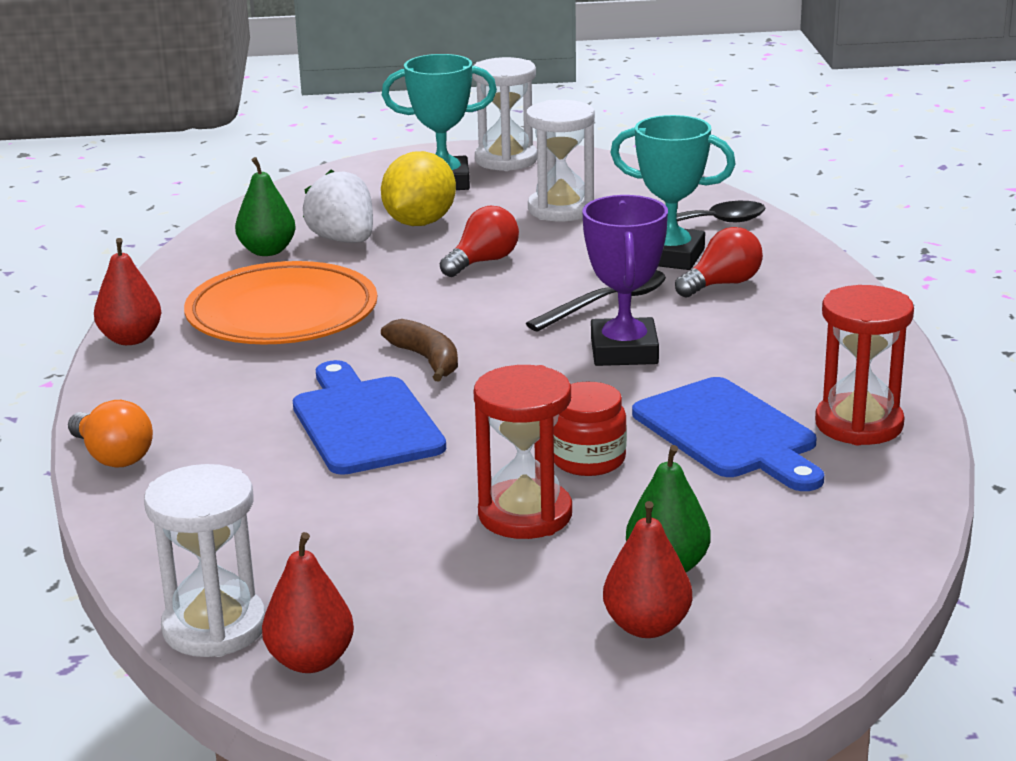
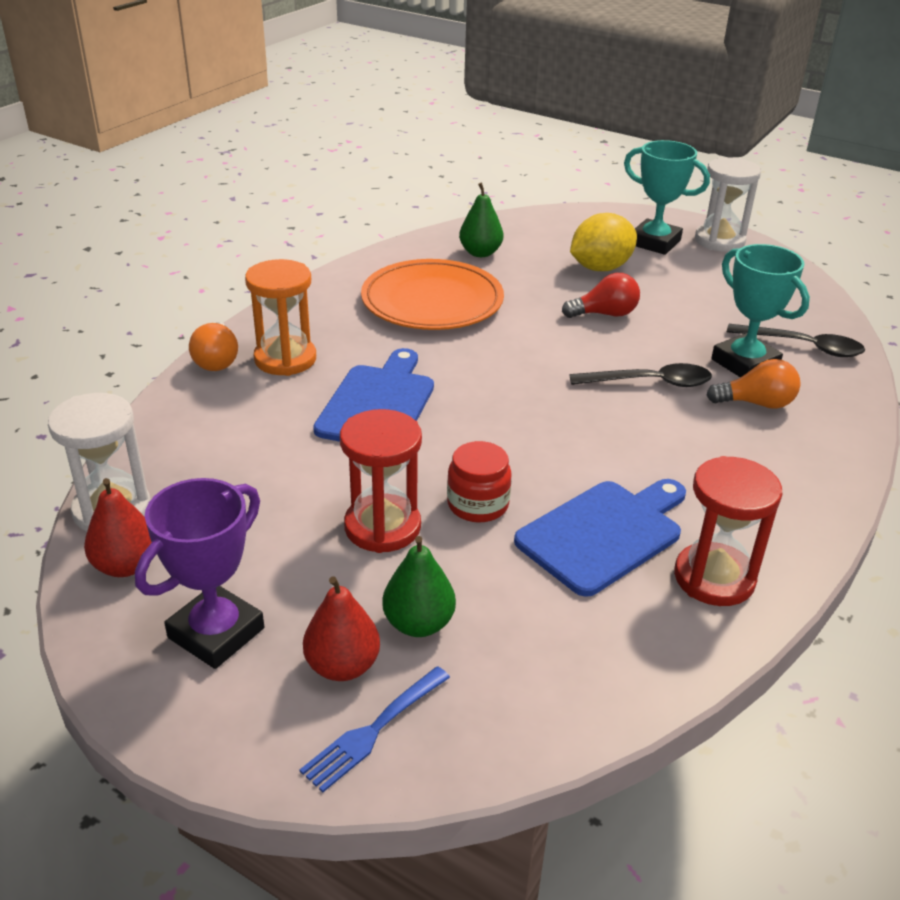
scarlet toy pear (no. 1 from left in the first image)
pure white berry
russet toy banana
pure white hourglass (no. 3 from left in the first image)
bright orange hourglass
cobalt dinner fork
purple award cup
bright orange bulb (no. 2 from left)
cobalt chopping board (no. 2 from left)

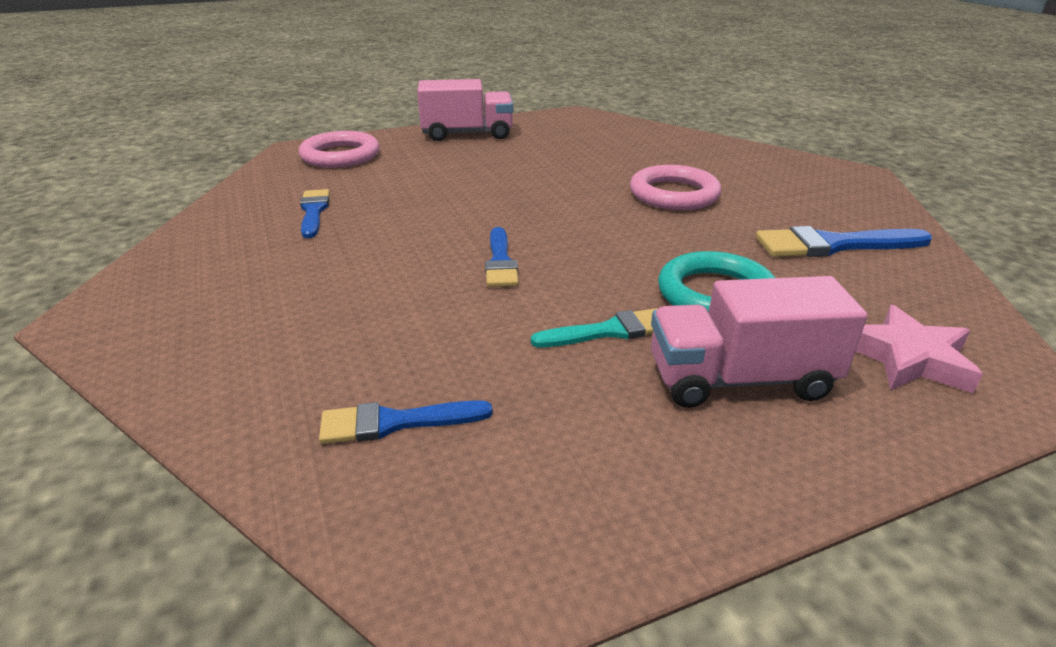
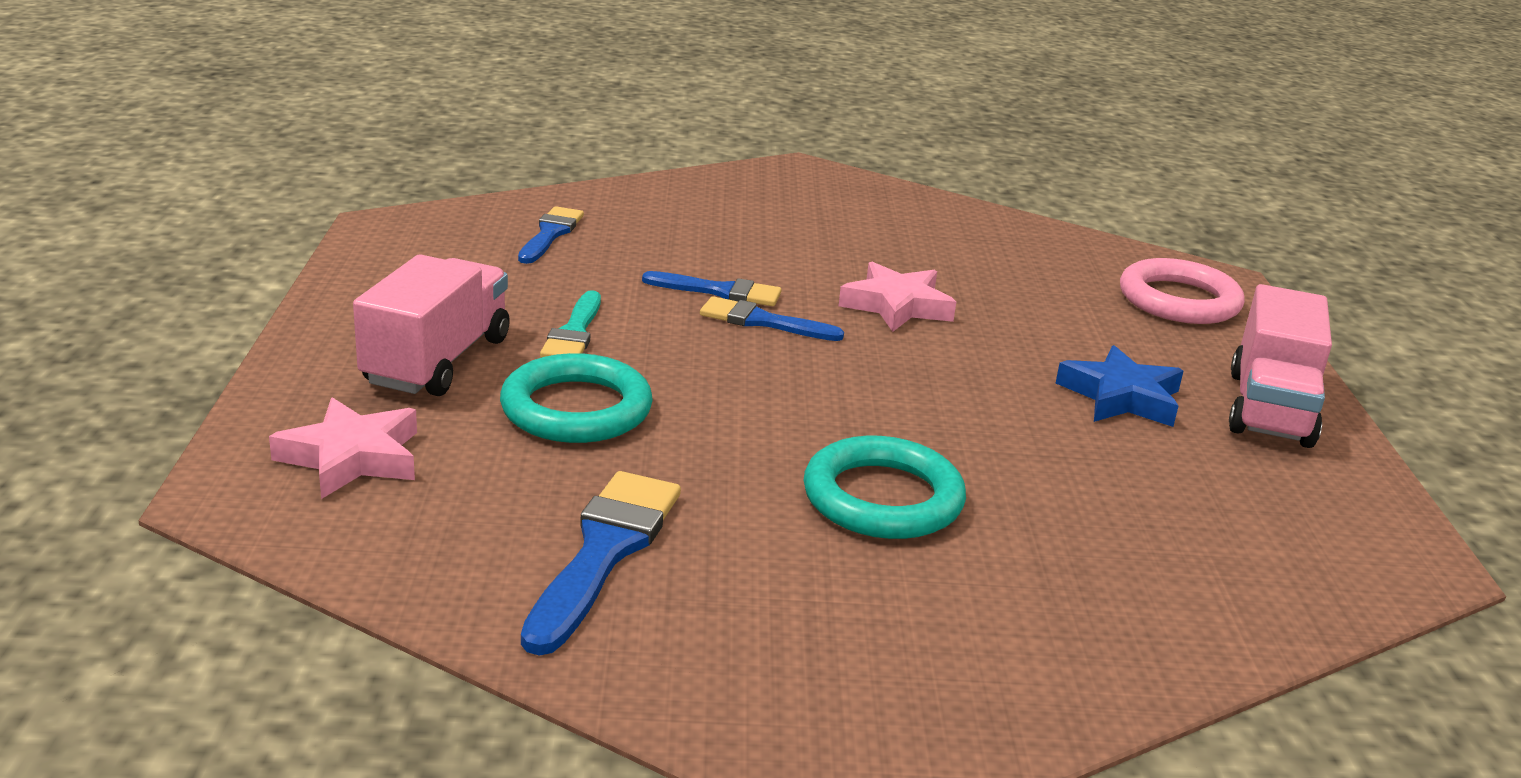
rosy star (no. 2 from left)
cobalt star
cobalt brush (no. 3 from left)
aqua hoop (no. 2 from left)

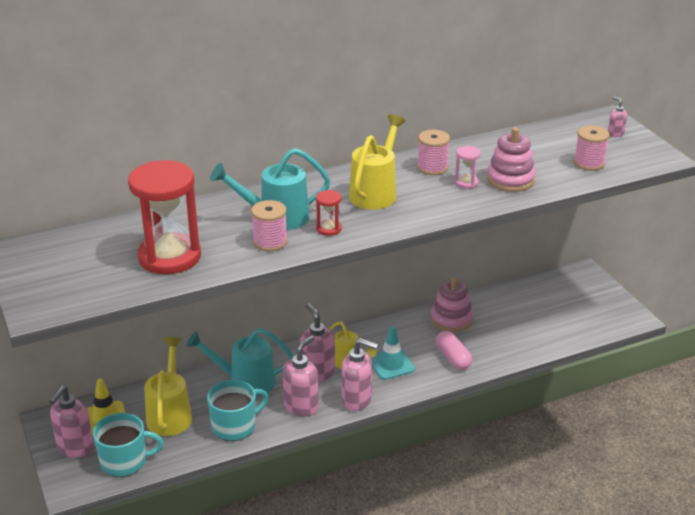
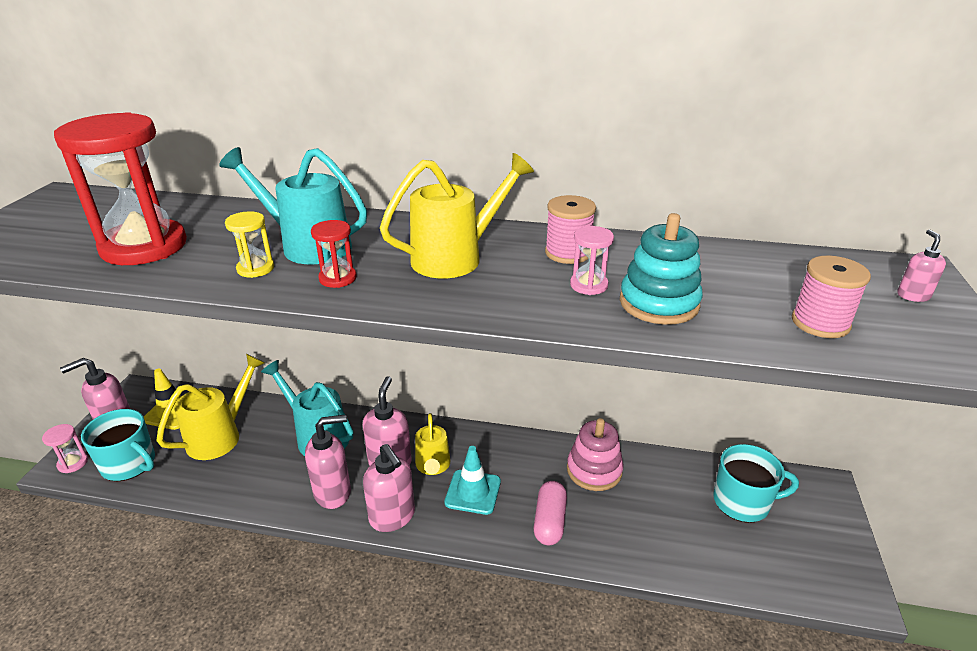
rosy hourglass (no. 1 from left)
aqua coffee mug (no. 2 from left)
yellow hourglass
aqua stacking toy

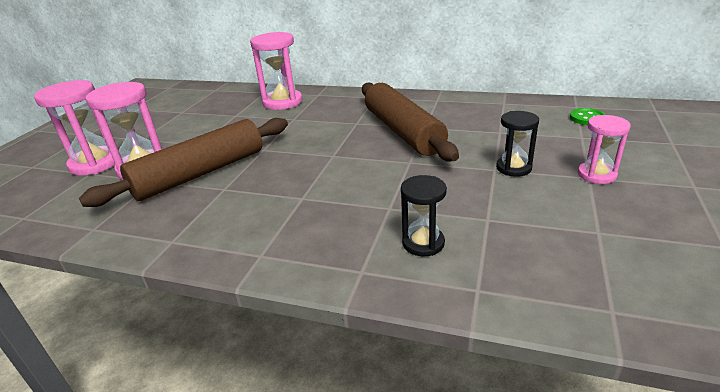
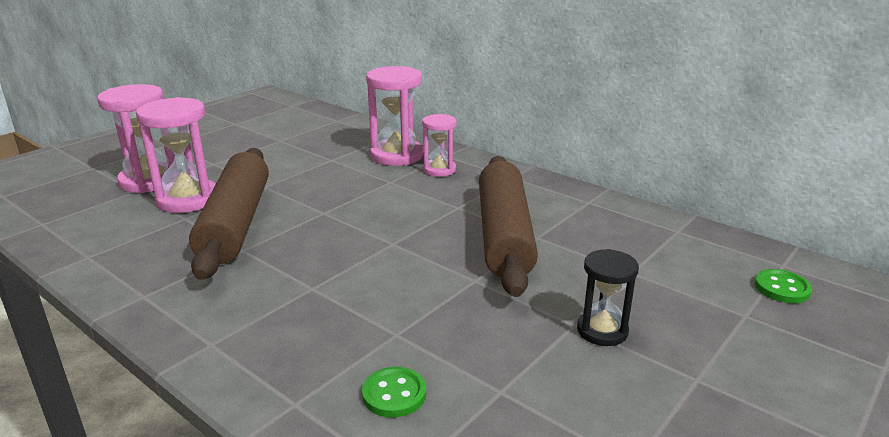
rosy hourglass (no. 4 from left)
green shirt button (no. 1 from left)
russet dough roller (no. 1 from left)

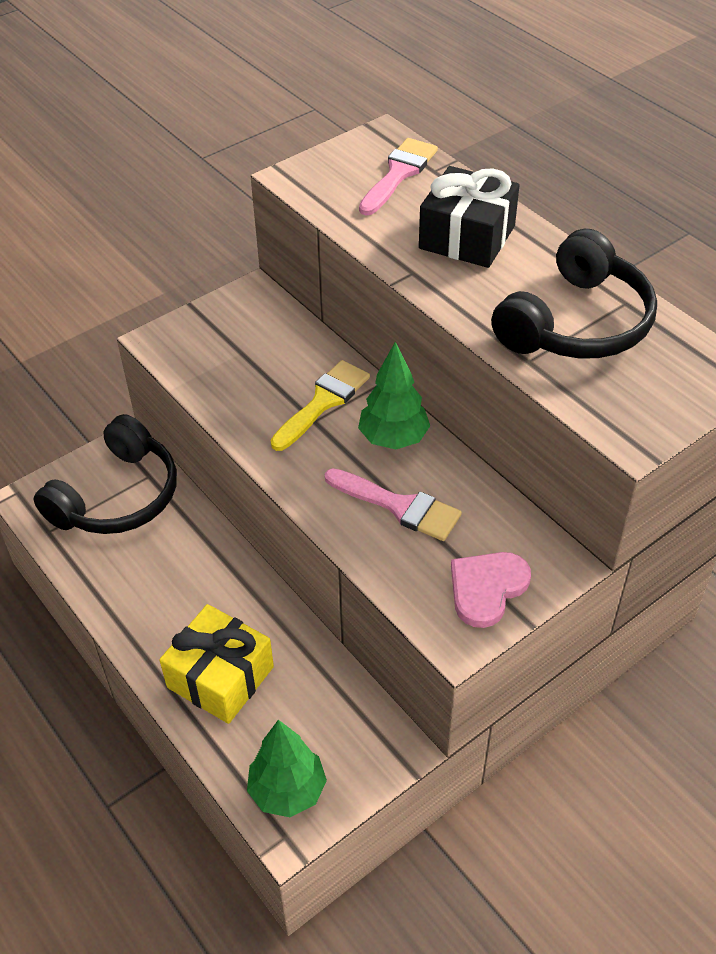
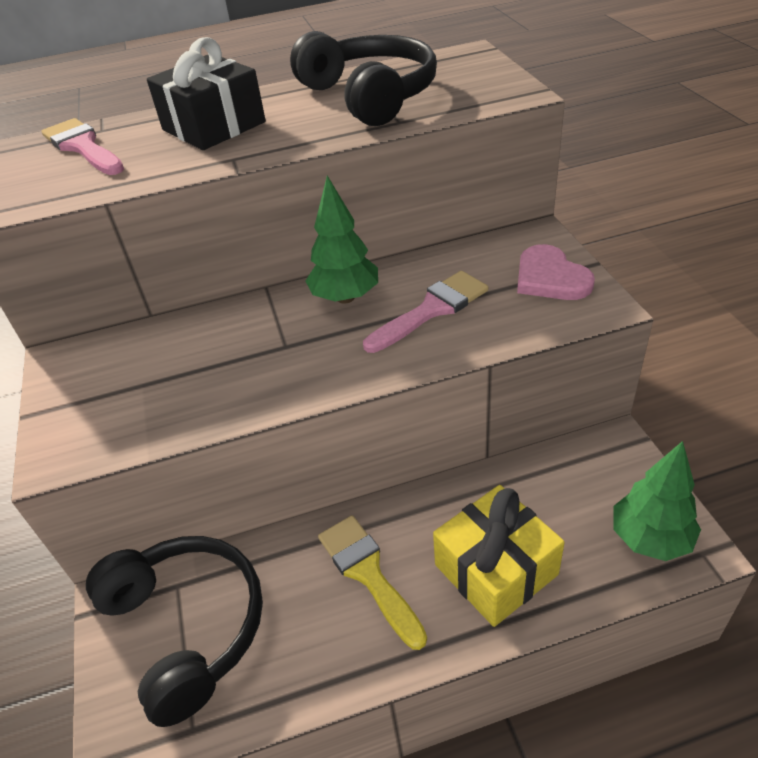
yellow brush

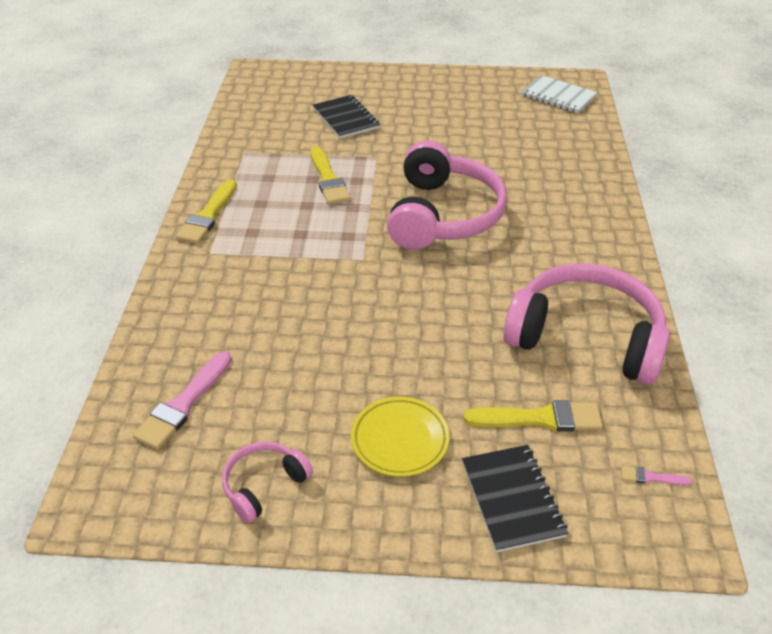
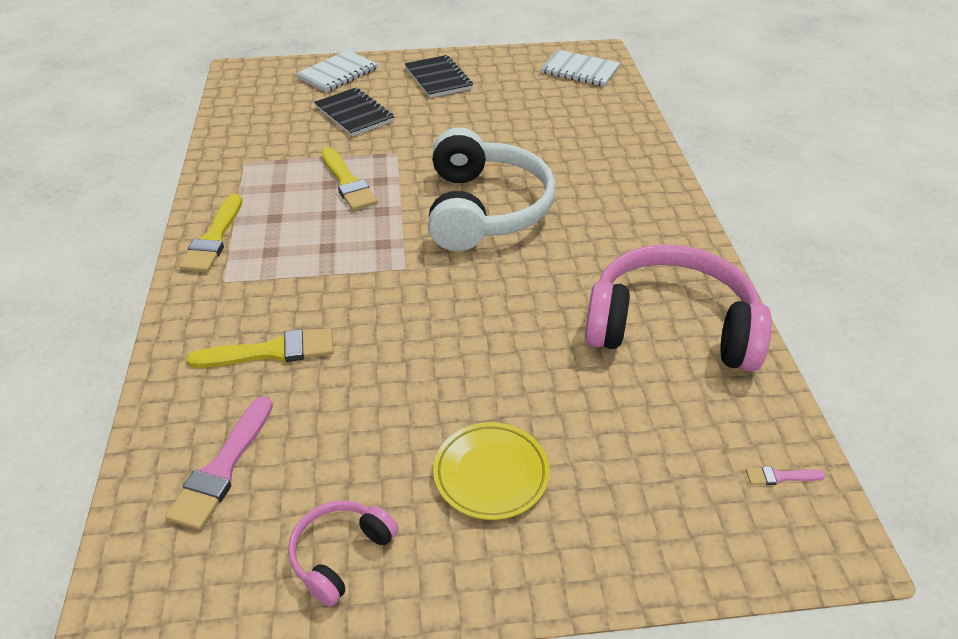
pure white exercise book (no. 1 from left)
ebony exercise book (no. 2 from left)
yellow brush (no. 2 from left)
pure white headphones

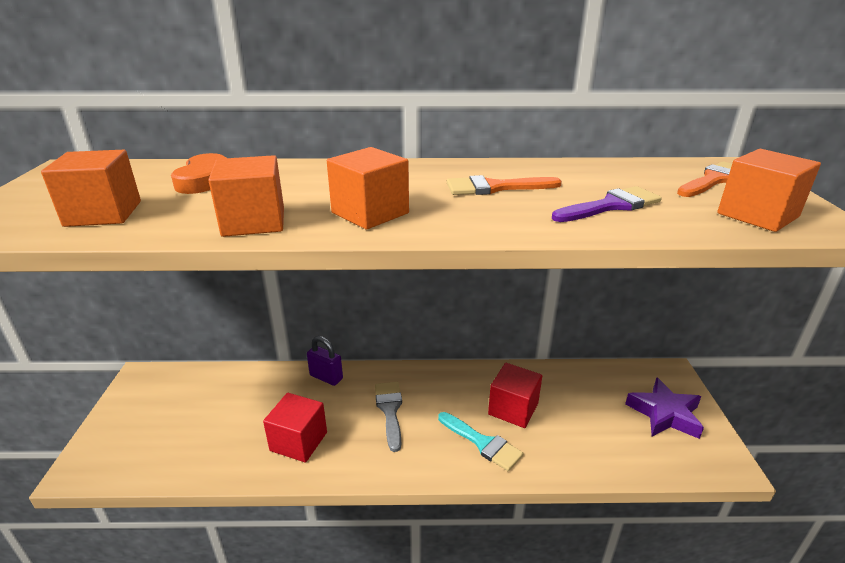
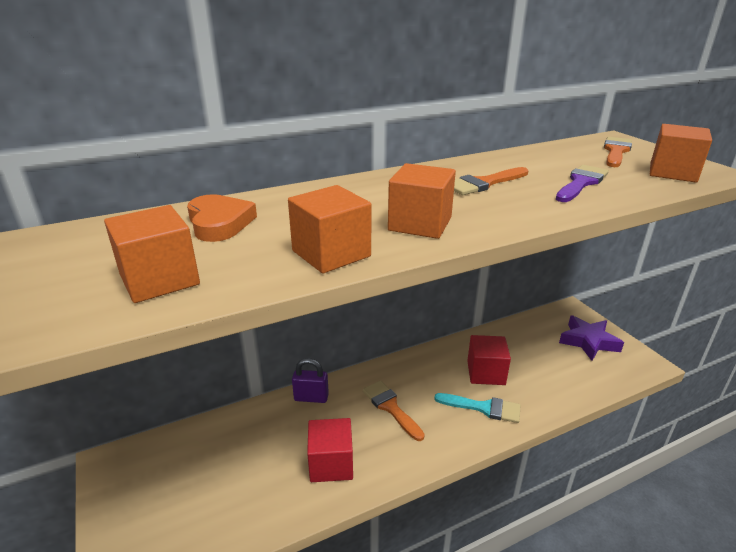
bright orange brush (no. 1 from left)

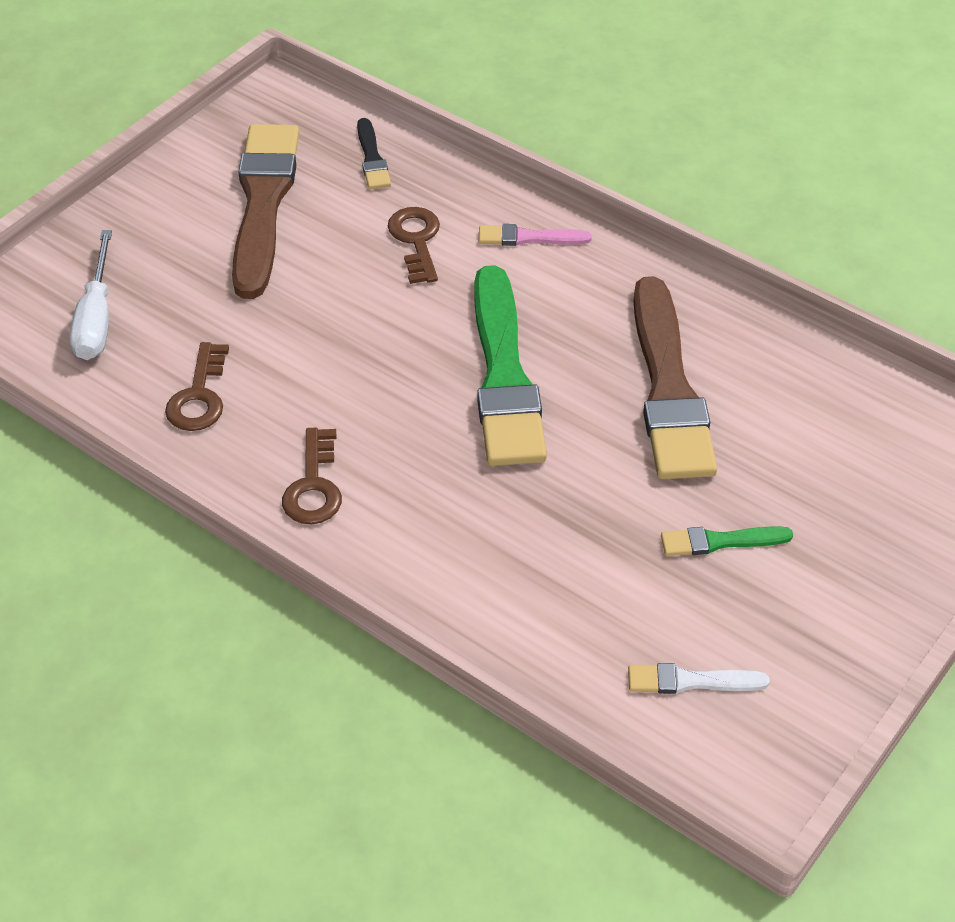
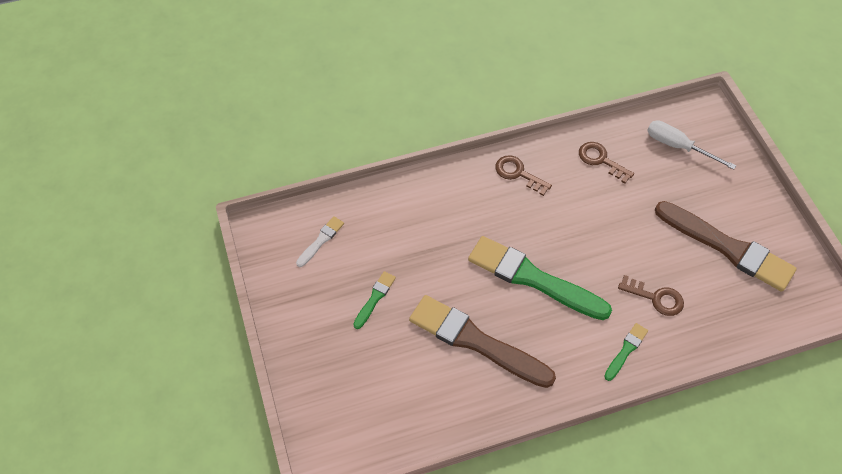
ebony brush
green brush (no. 3 from left)

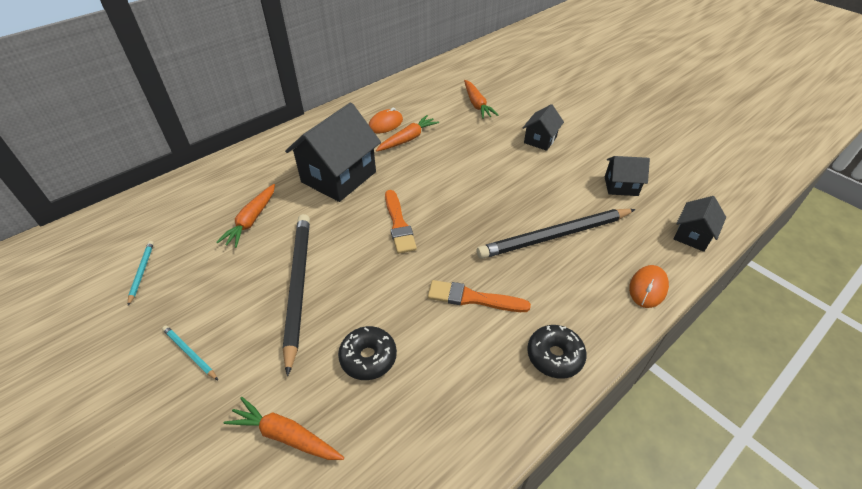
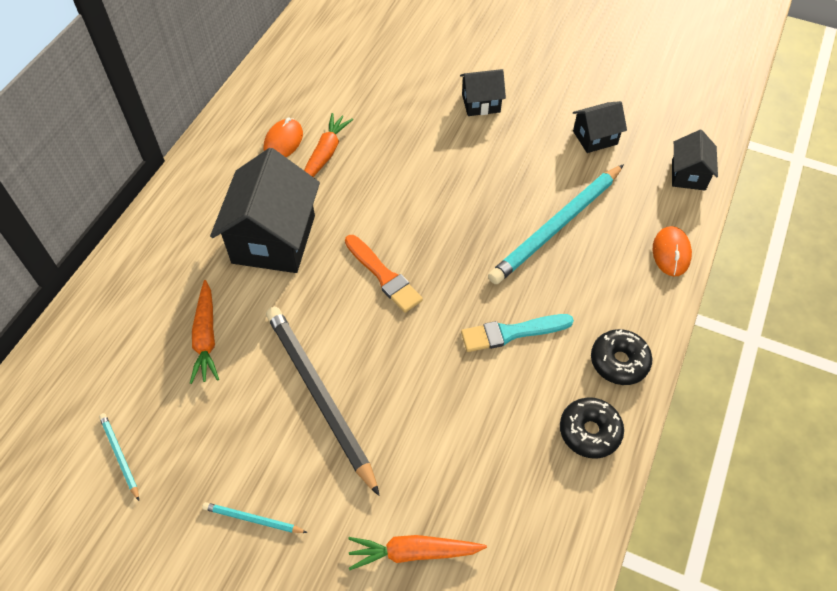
bright orange root vegetable (no. 4 from left in the first image)
ebony glazed donut (no. 1 from left)
aqua brush
aqua wooden pencil (no. 3 from left)
ebony cottage (no. 2 from left)

